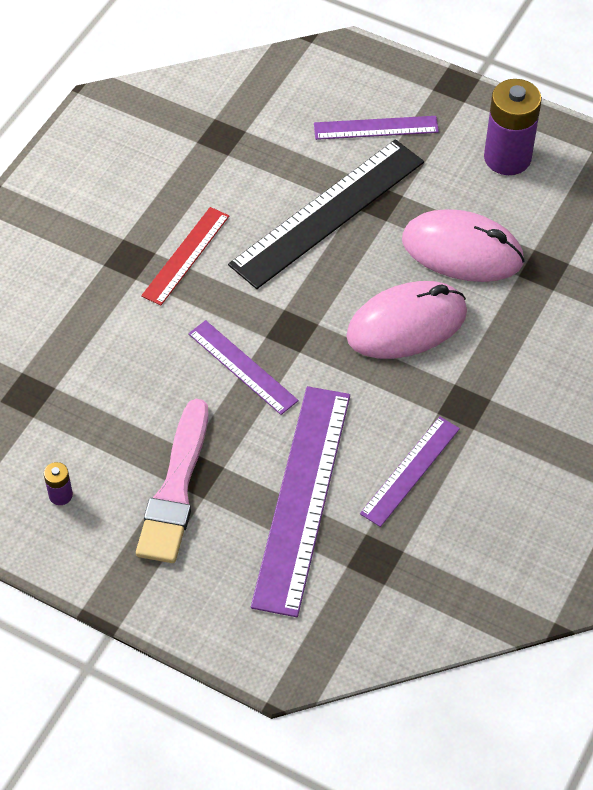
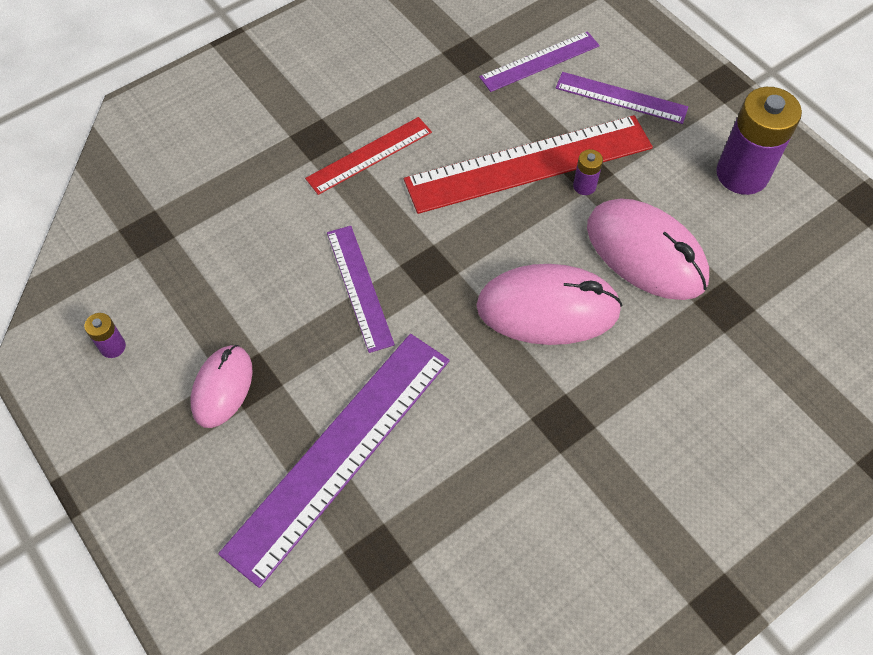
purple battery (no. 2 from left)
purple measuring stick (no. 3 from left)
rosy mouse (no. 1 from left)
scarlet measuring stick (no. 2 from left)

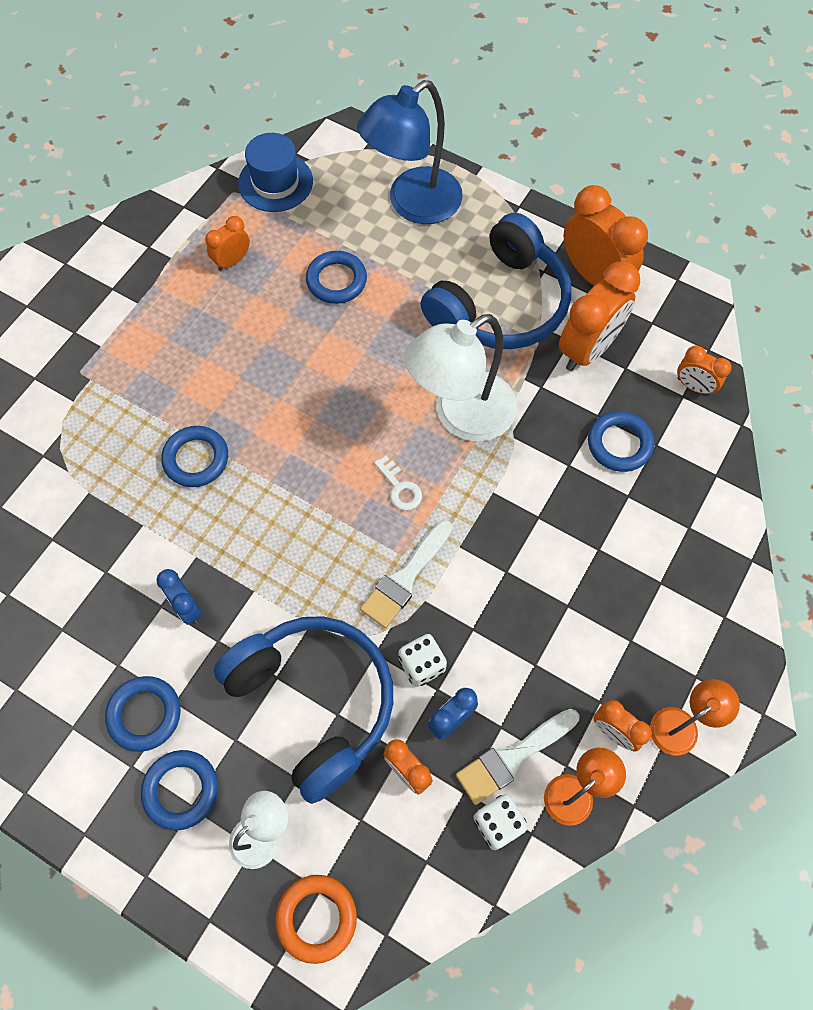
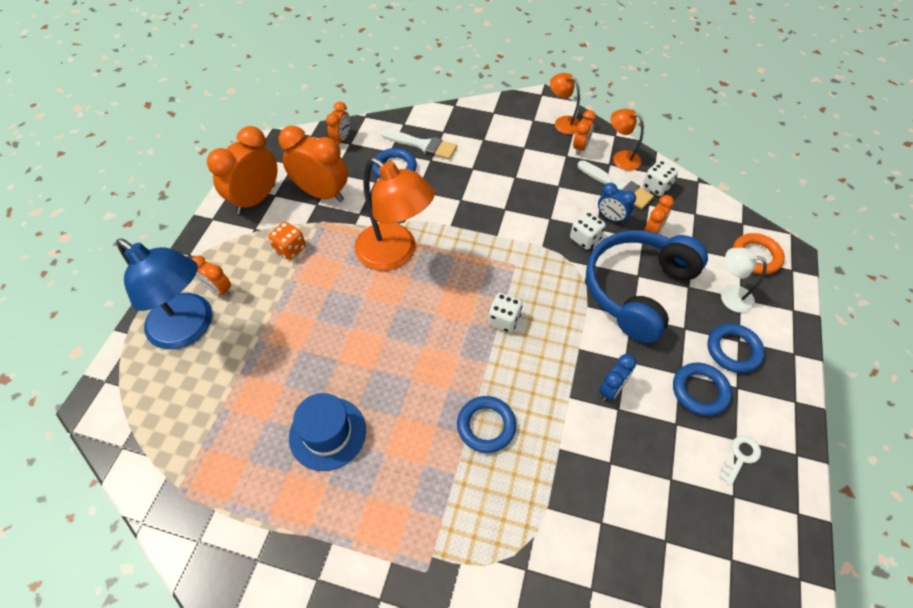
cobalt hoop (no. 4 from left in the first image)
pure white die (no. 1 from left)
bright orange clock (no. 1 from left)
cobalt hat
pure white brush (no. 1 from left)
pure white latchkey
bright orange die
bright orange desk lamp (no. 1 from left)

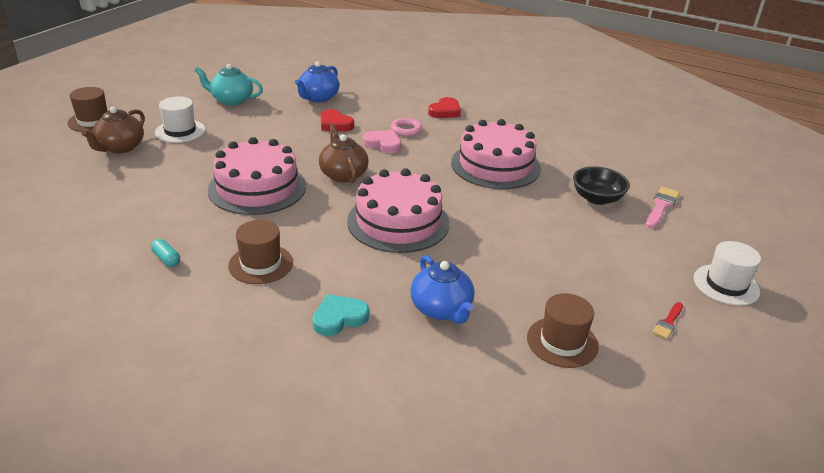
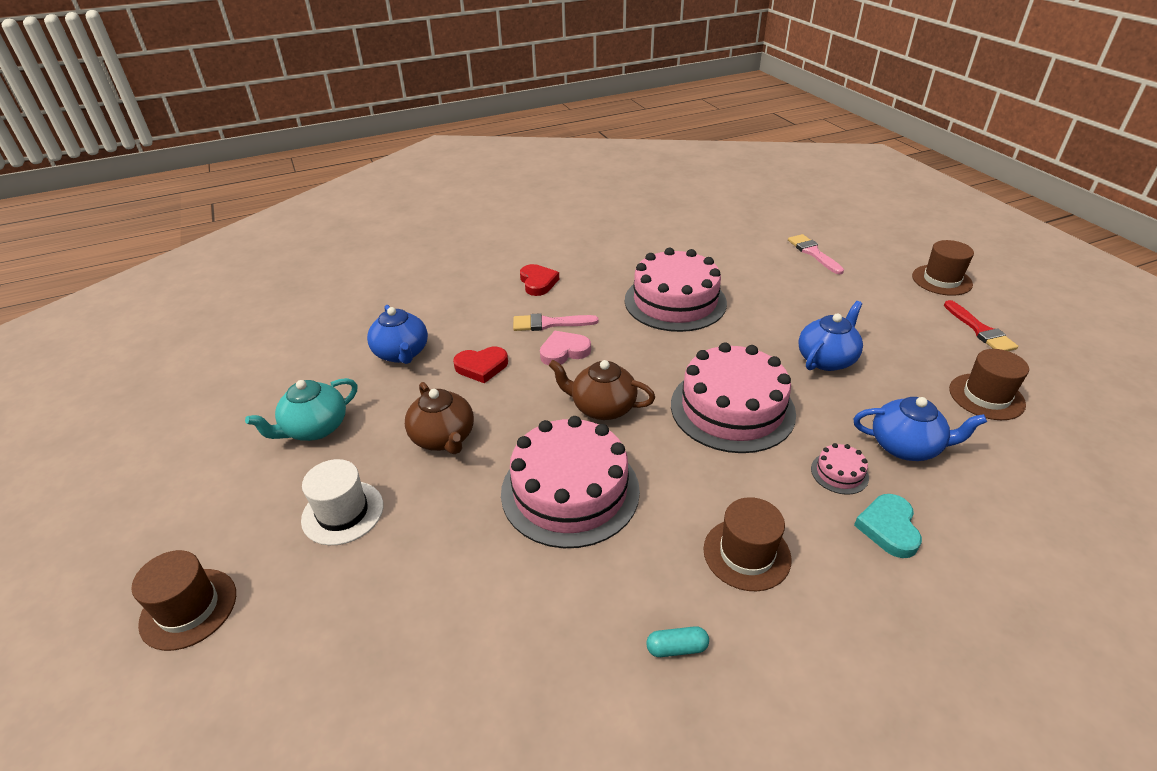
ebony serving bowl
cobalt teapot (no. 2 from left)
rosy cake (no. 4 from left)
russet teapot (no. 1 from left)
rosy brush (no. 1 from left)
russet hat (no. 3 from left)
scarlet brush

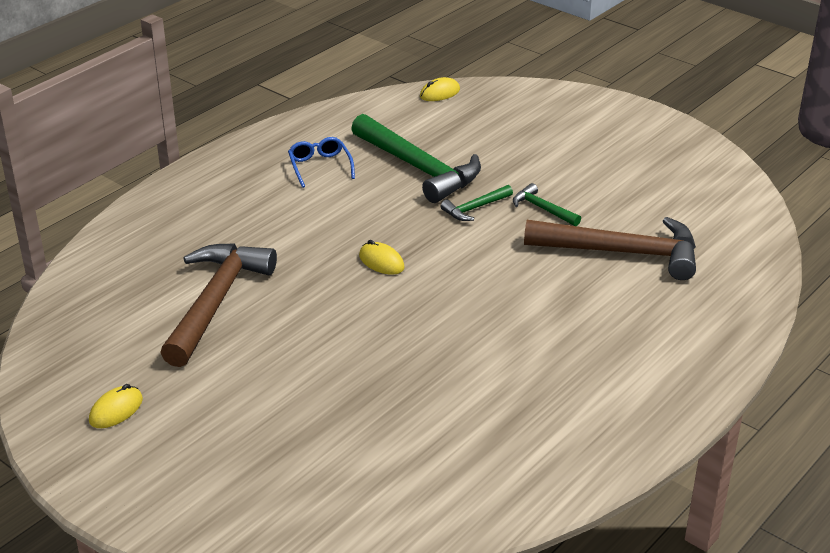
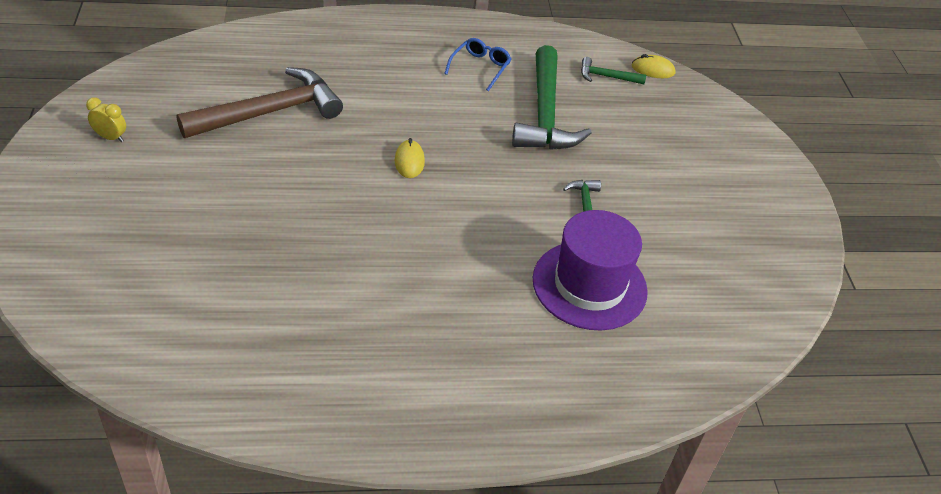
green carpenter's hammer (no. 3 from left)
yellow clock
purple hat

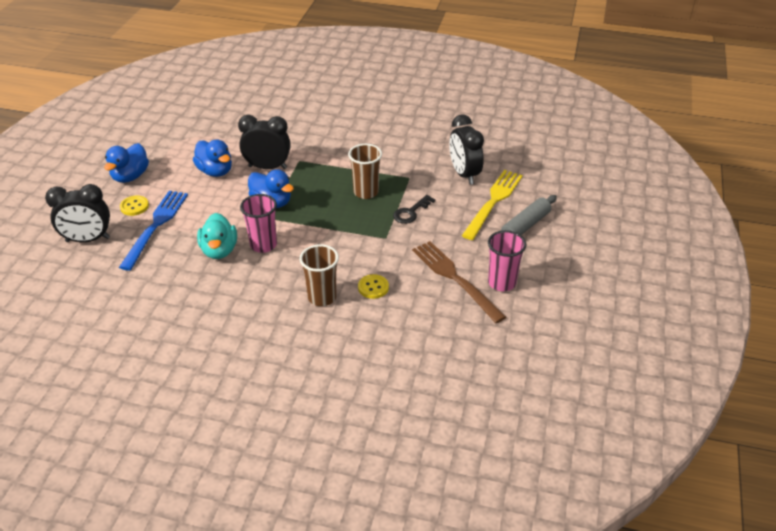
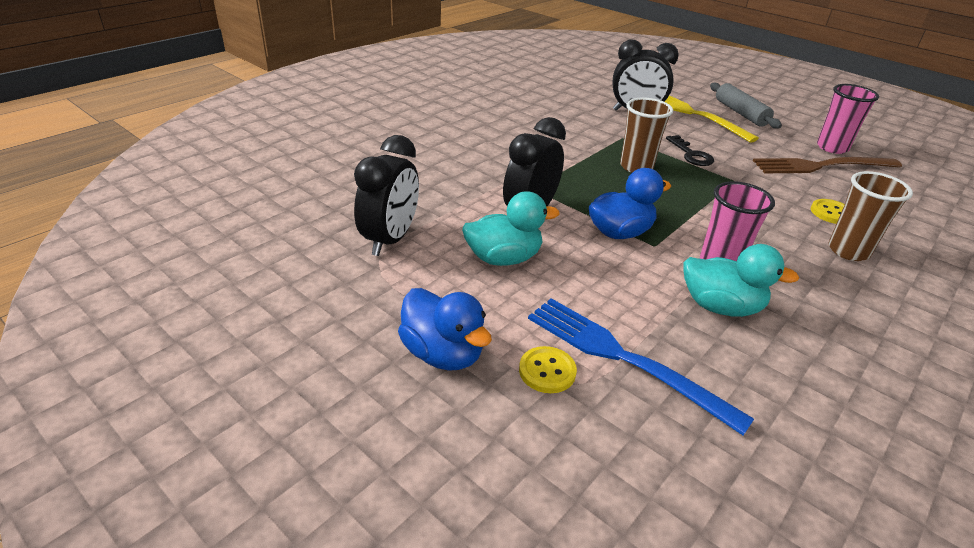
ebony clock (no. 1 from left)
aqua duck (no. 1 from left)

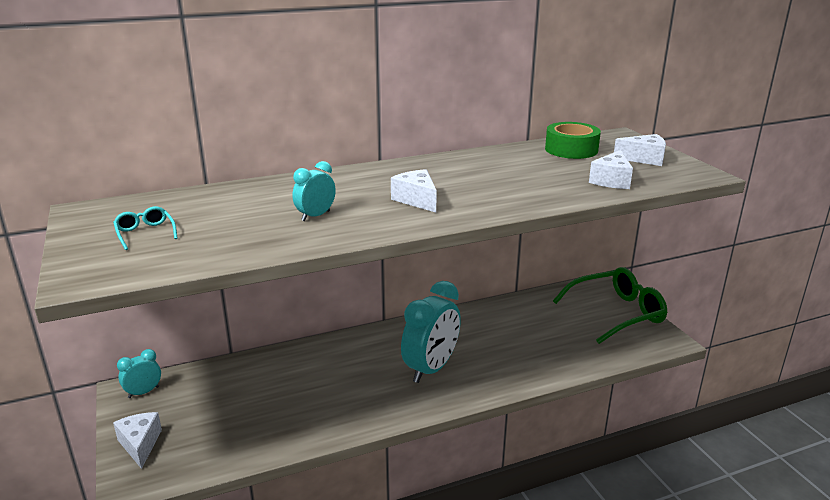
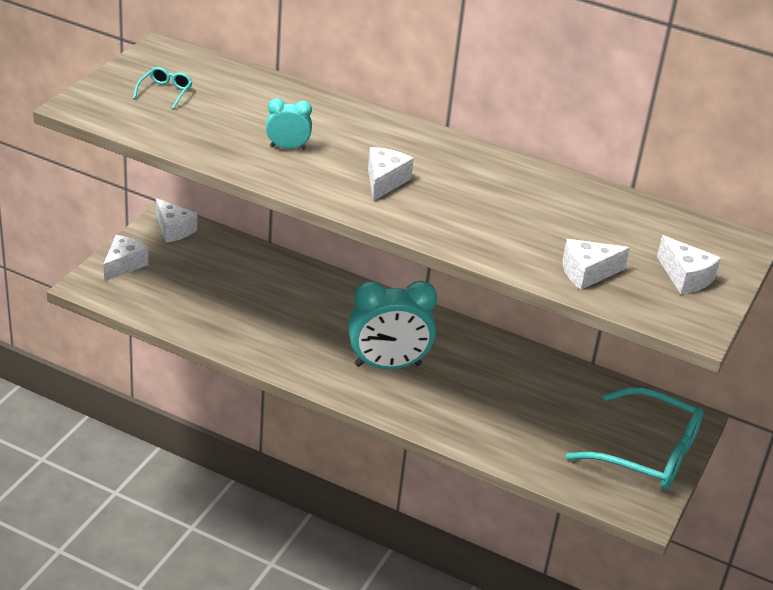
green sticky tape
pure white cheese wedge (no. 2 from left)
aqua spectacles (no. 2 from left)

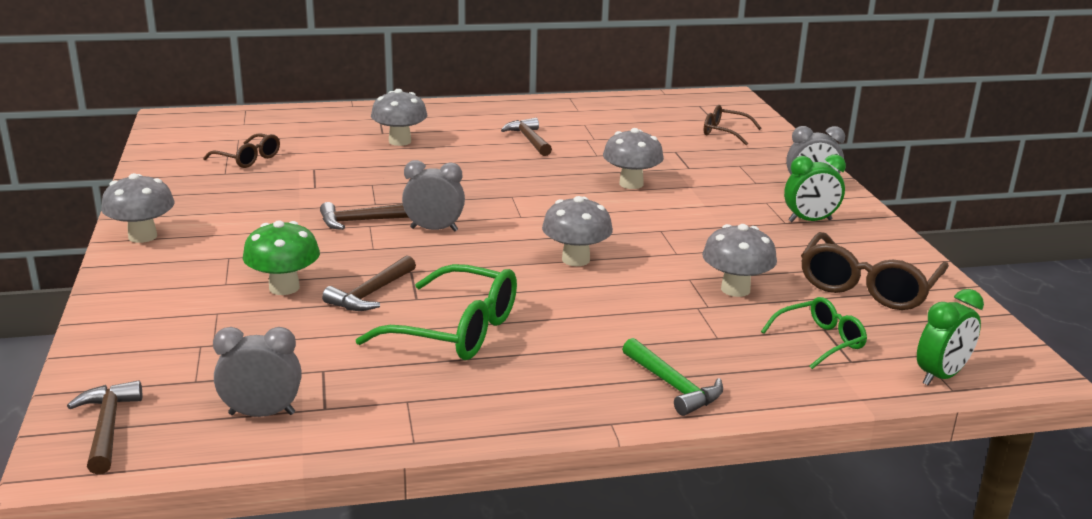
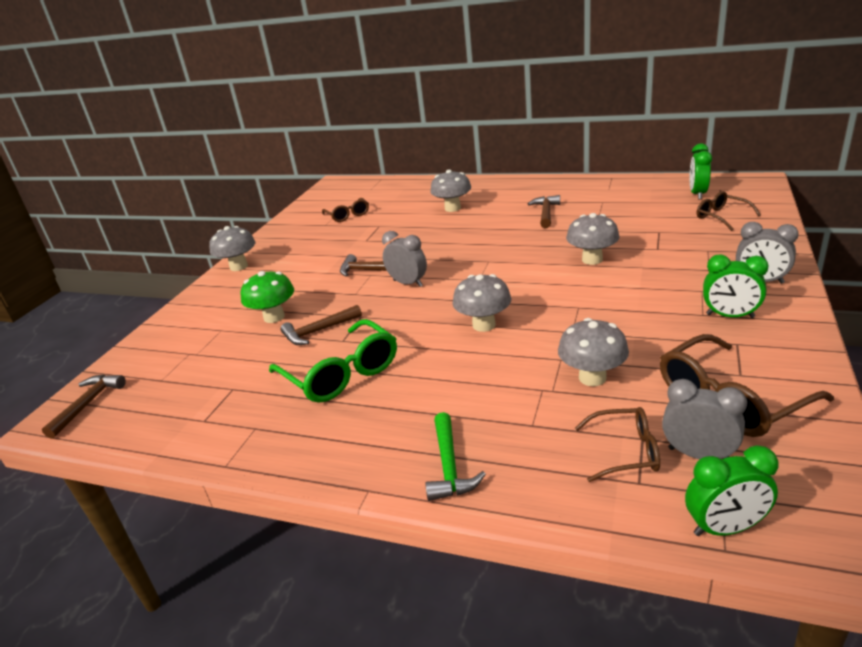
green clock (no. 1 from left)
ash-grey clock (no. 2 from left)
russet spectacles (no. 2 from left)

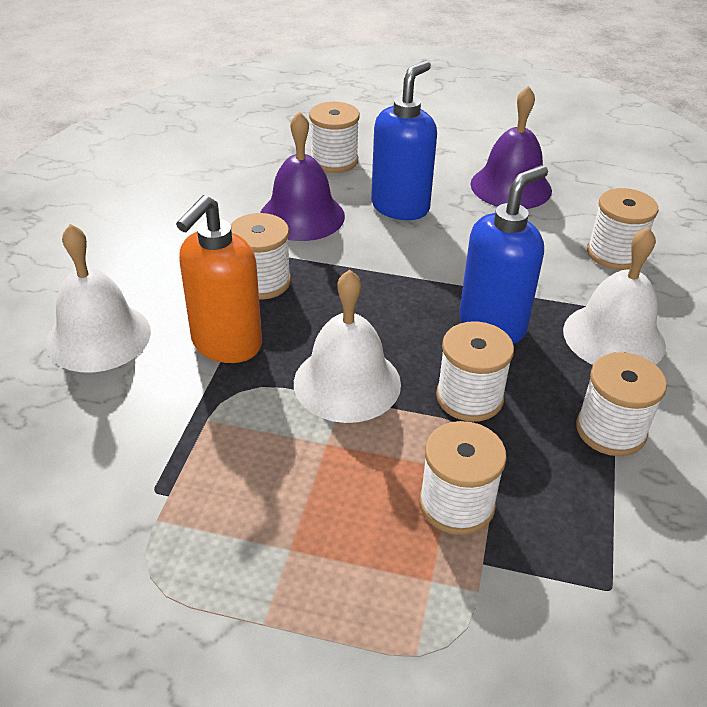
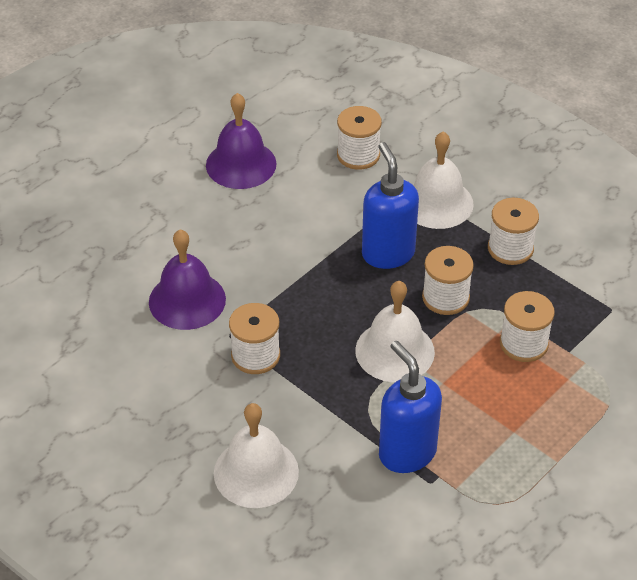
bright orange soap pump
pure white spool (no. 2 from left in the first image)
cobalt soap pump (no. 2 from left)

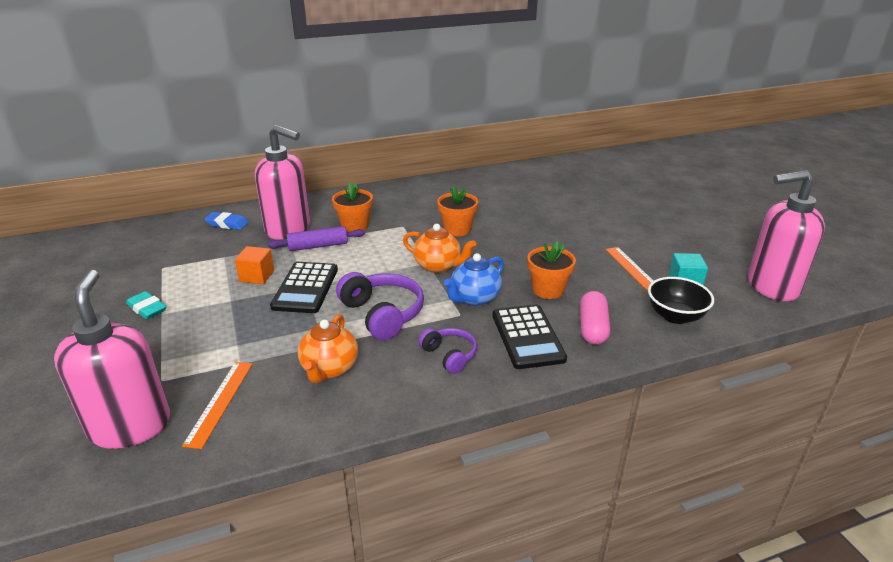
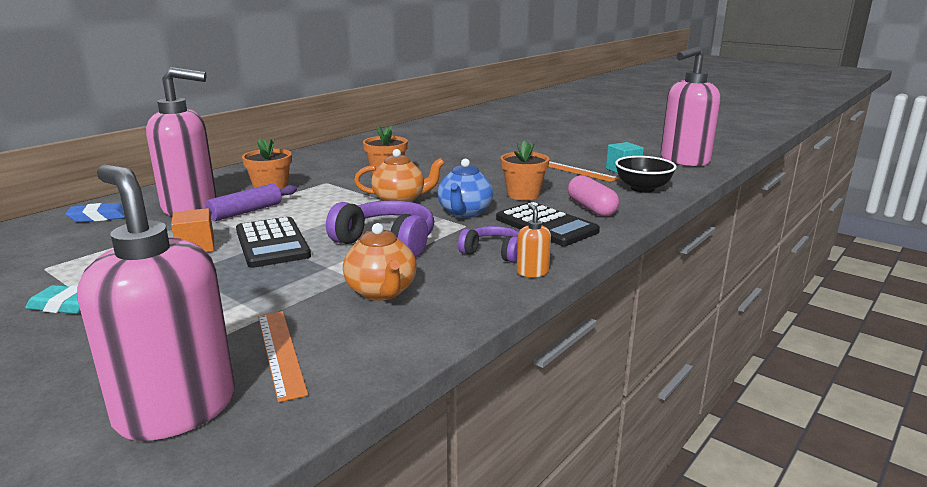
bright orange soap pump

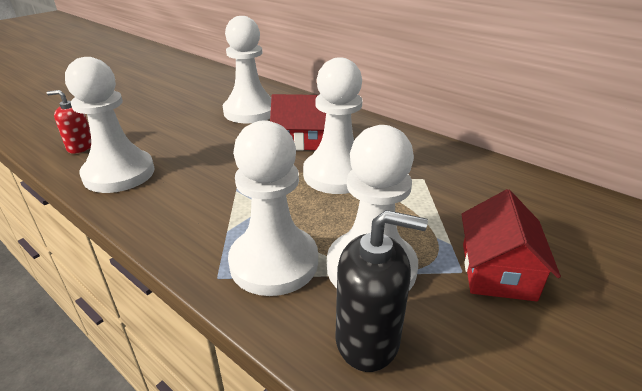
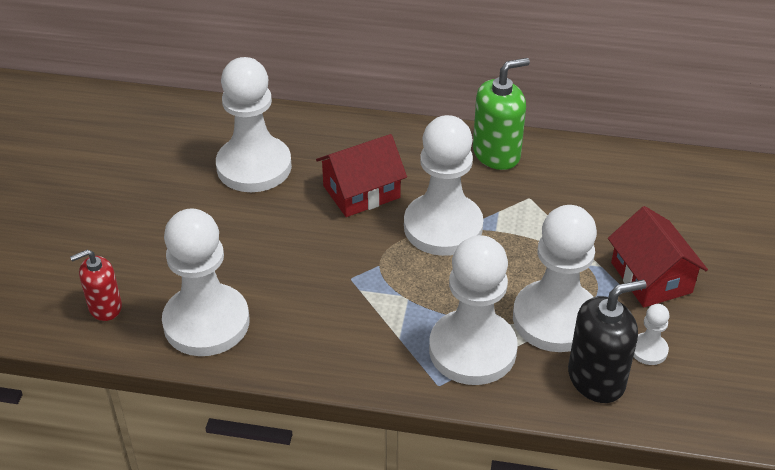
green soap pump
pure white pawn (no. 6 from left)

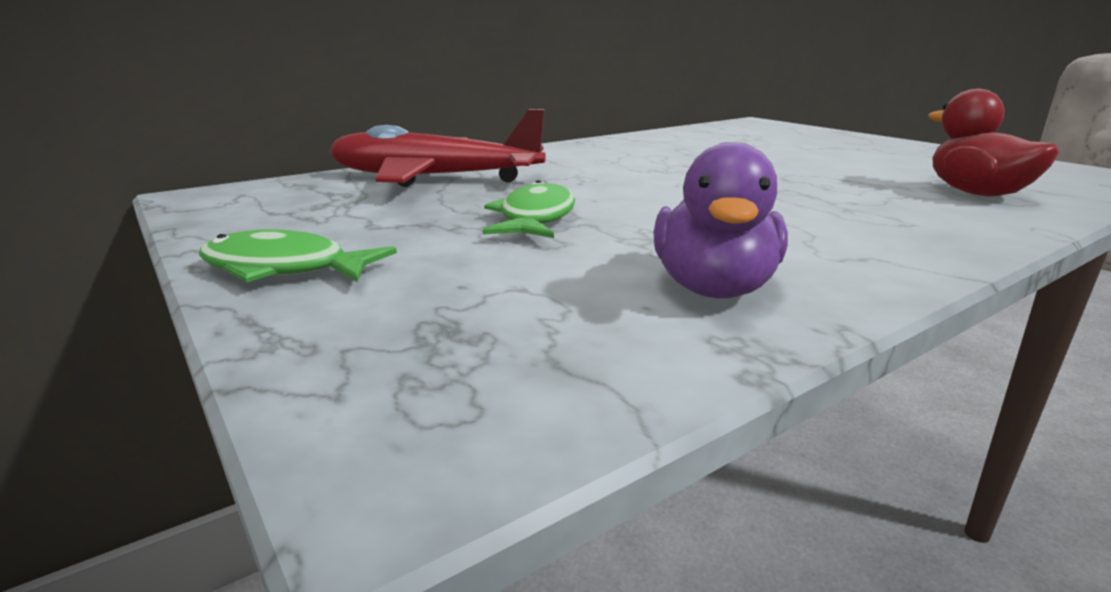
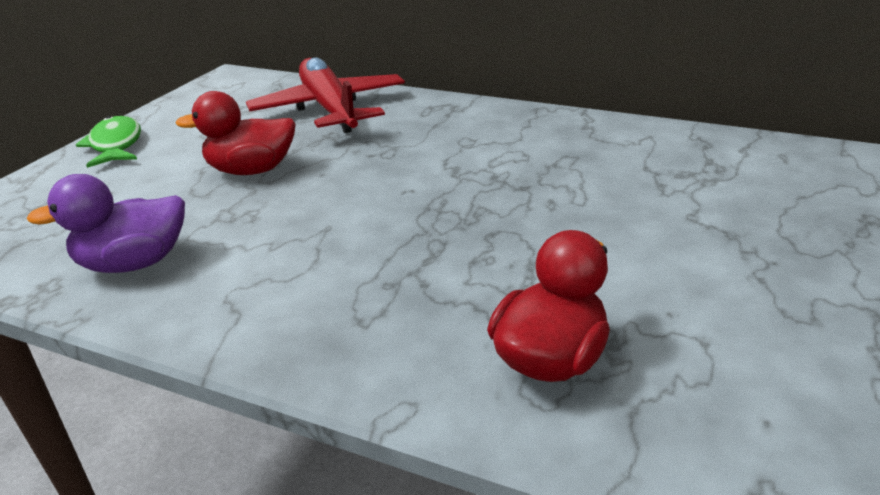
scarlet duck (no. 1 from left)

